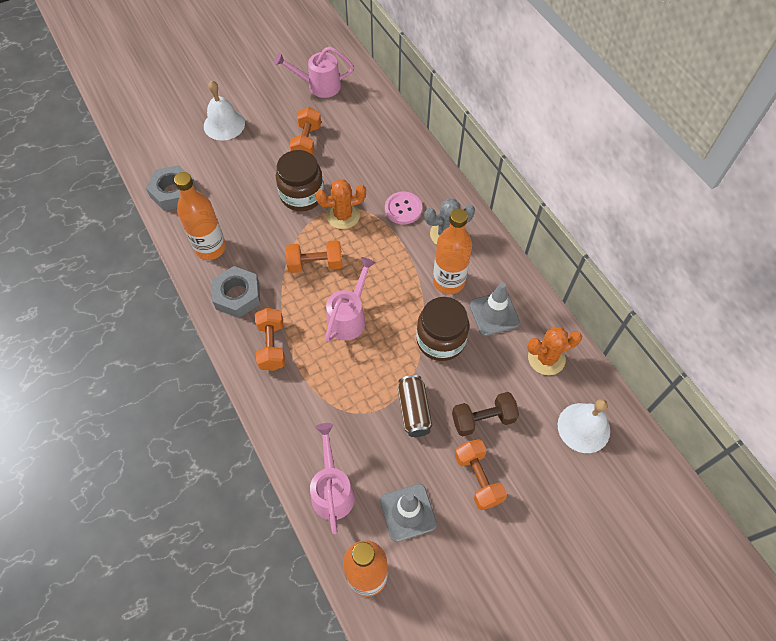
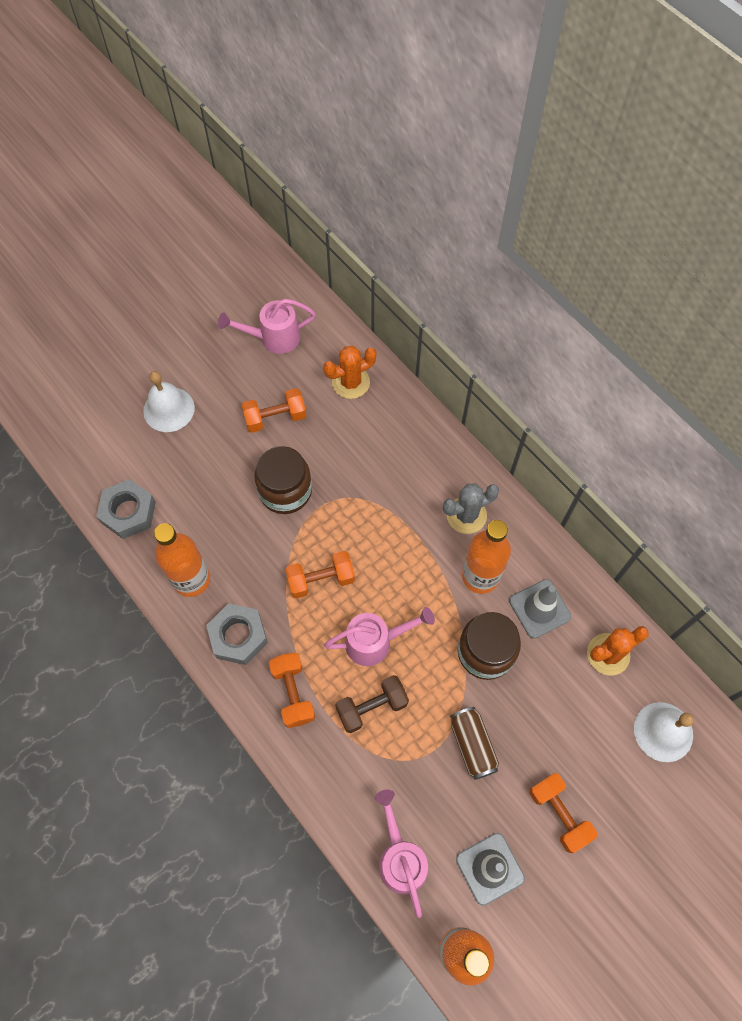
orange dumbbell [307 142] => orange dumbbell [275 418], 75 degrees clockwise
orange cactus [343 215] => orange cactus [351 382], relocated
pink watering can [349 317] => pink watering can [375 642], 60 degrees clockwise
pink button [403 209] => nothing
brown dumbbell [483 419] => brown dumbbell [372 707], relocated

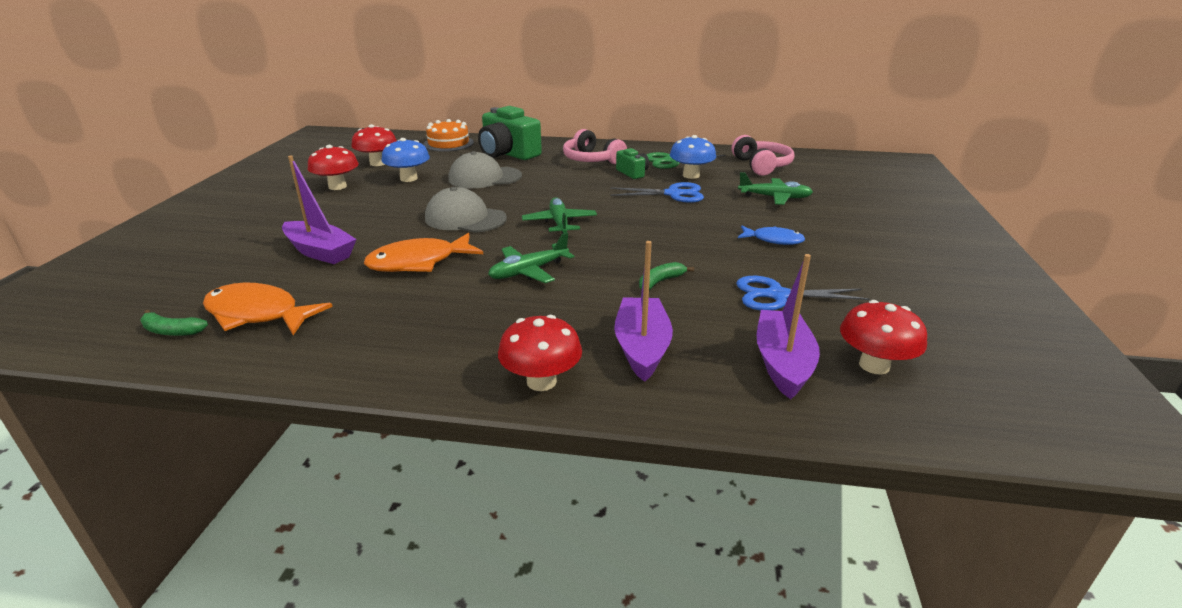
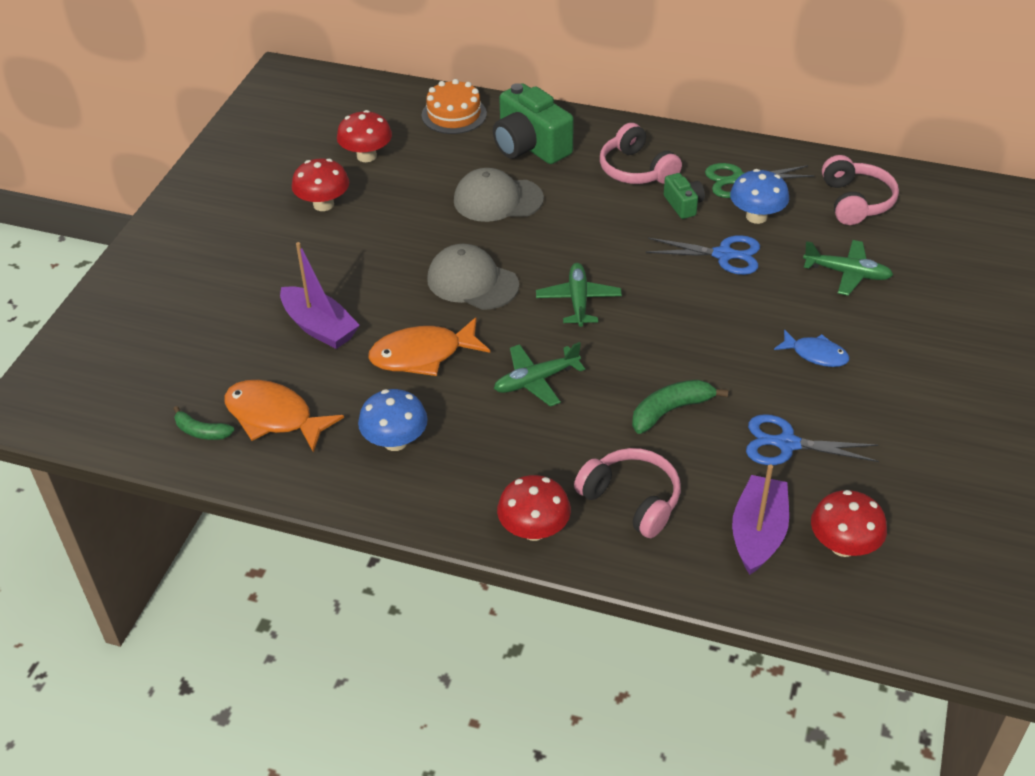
blue mushroom [408 178] => blue mushroom [395 441], relocated
purple boat [642 347] => pink headphones [631 500]
green banana [660 282] => green banana [671 411], x1.52

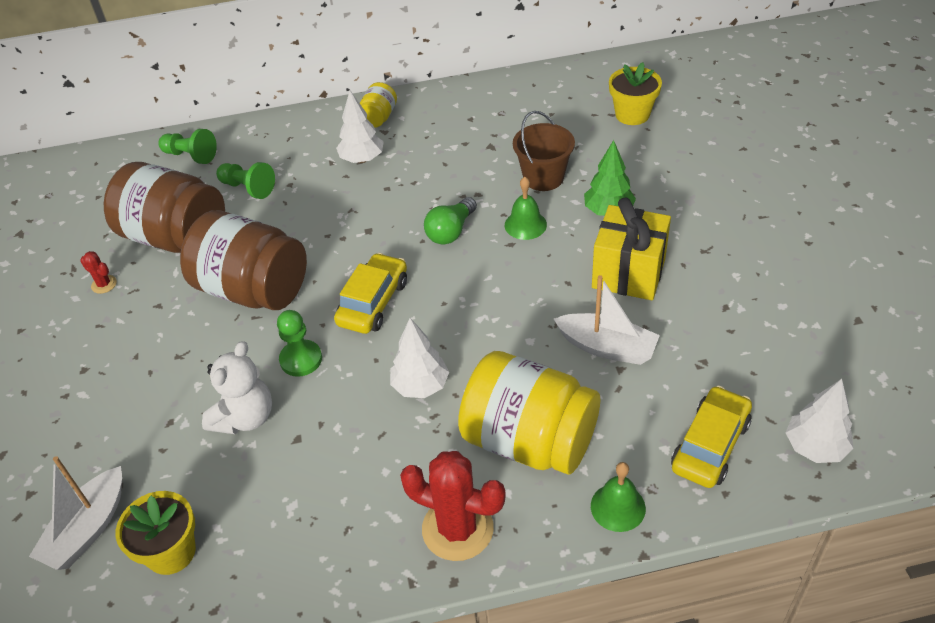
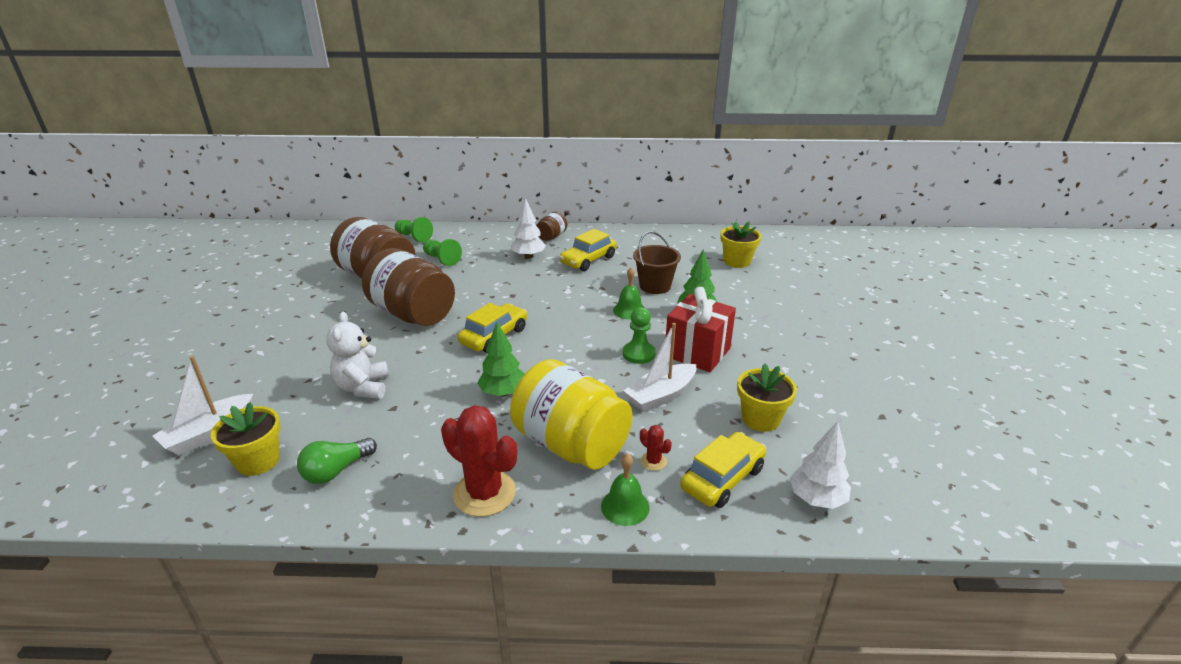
red cactus [104 284] => red cactus [653 461], relocated
white teddy bear [245 417] => white teddy bear [363 387], 135 degrees clockwise
green pawn [301 359] => green pawn [638 354], relocated
yellow jar [379 117] => brown jar [551 236]
white tree [420 386] => green tree [503 393]
green light bulb [451 231] => green light bulb [336 470], relocated
white boat [607 347] => white boat [661 395], 105 degrees clockwise
yellow gift [628 273] => red gift [697 352]
nothing => yellow car [588 260]
nothing => yellow flower pot [760 419]

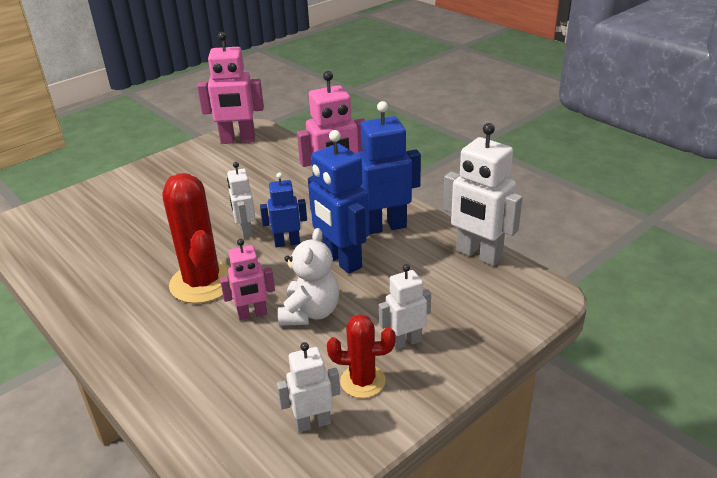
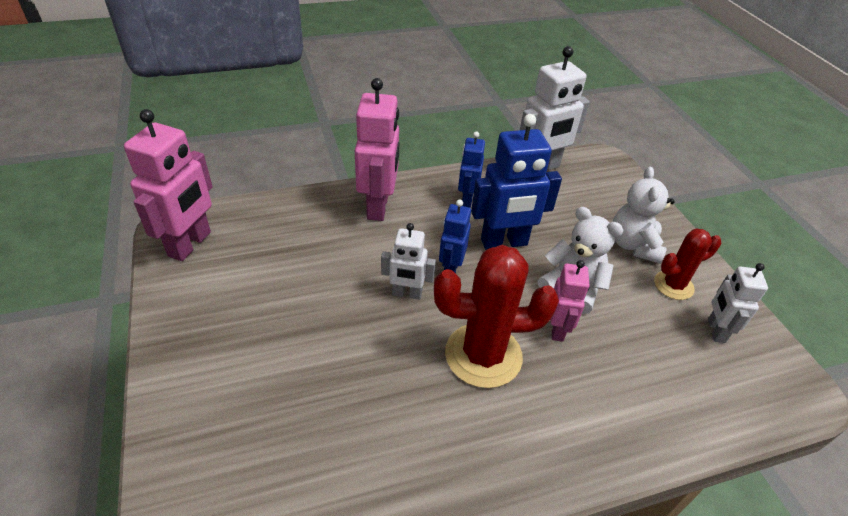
red cactus [362 381] => red cactus [673 285], 45 degrees clockwise
blue robot [384 227] => blue robot [466 199], x0.59
white robot [405 342] => white teddy bear [633 245]

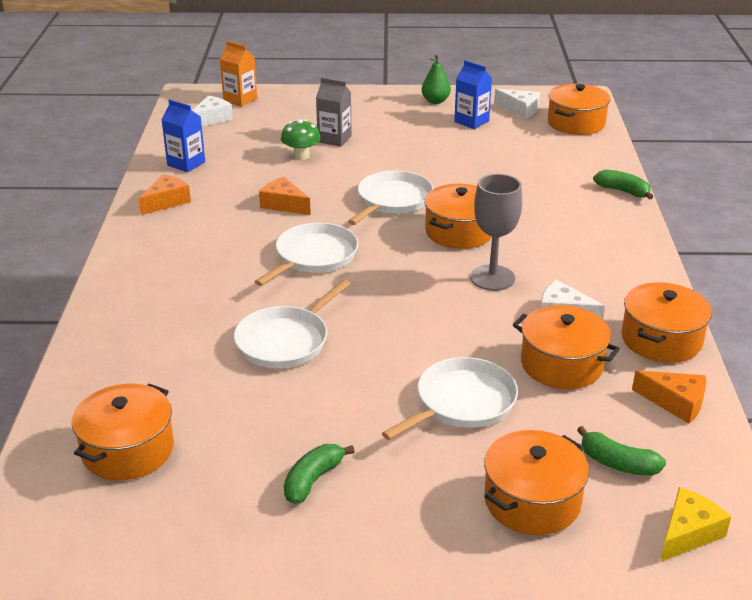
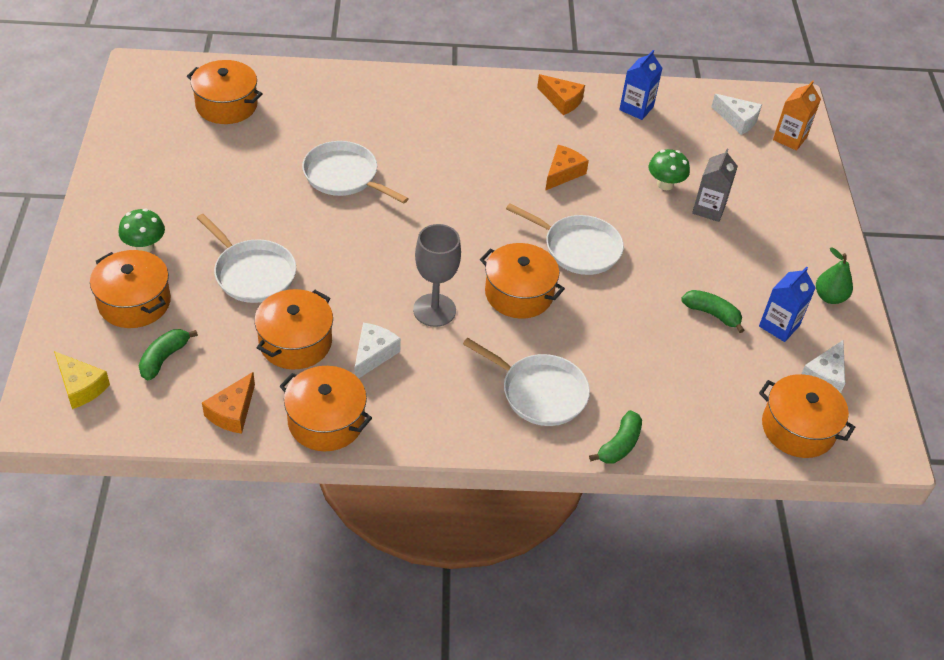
white pan [314 256] => white pan [540 392], relocated
green banana [313 480] => green banana [712 314], relocated
nothing => green mushroom [144 246]

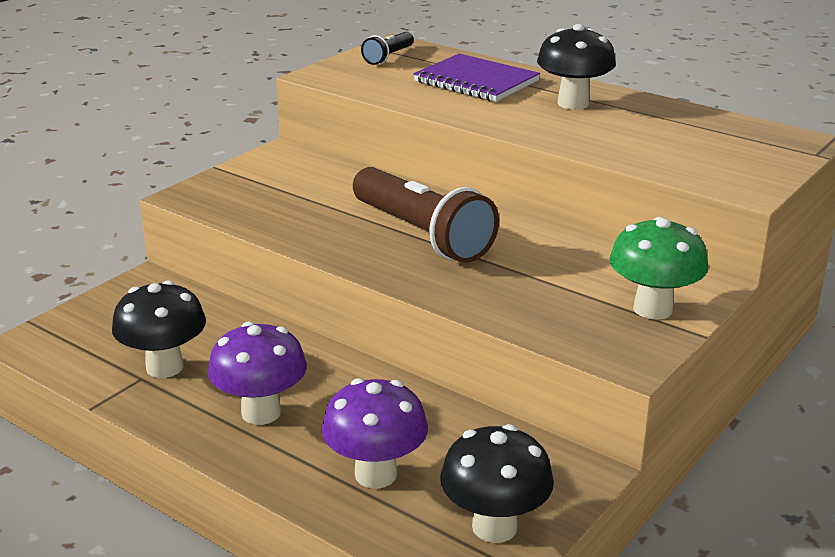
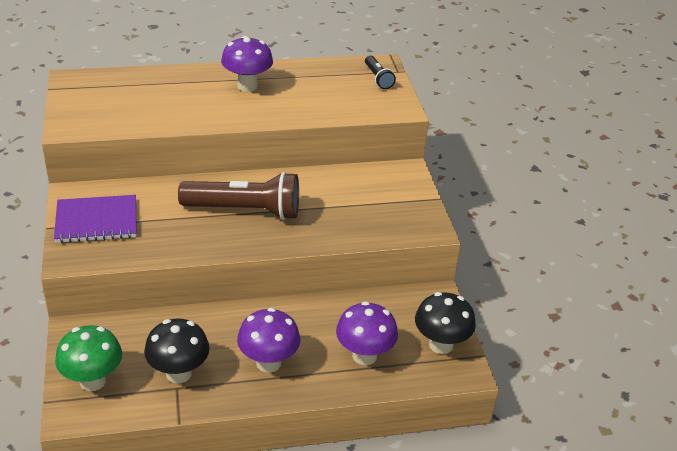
black flashlight [388 57] => black flashlight [378 78], relocated
purple notebook [476 81] => purple notebook [96 221], relocated
black mushroom [573 103] => purple mushroom [247 86]
green mushroom [653 309] => green mushroom [93 381], relocated

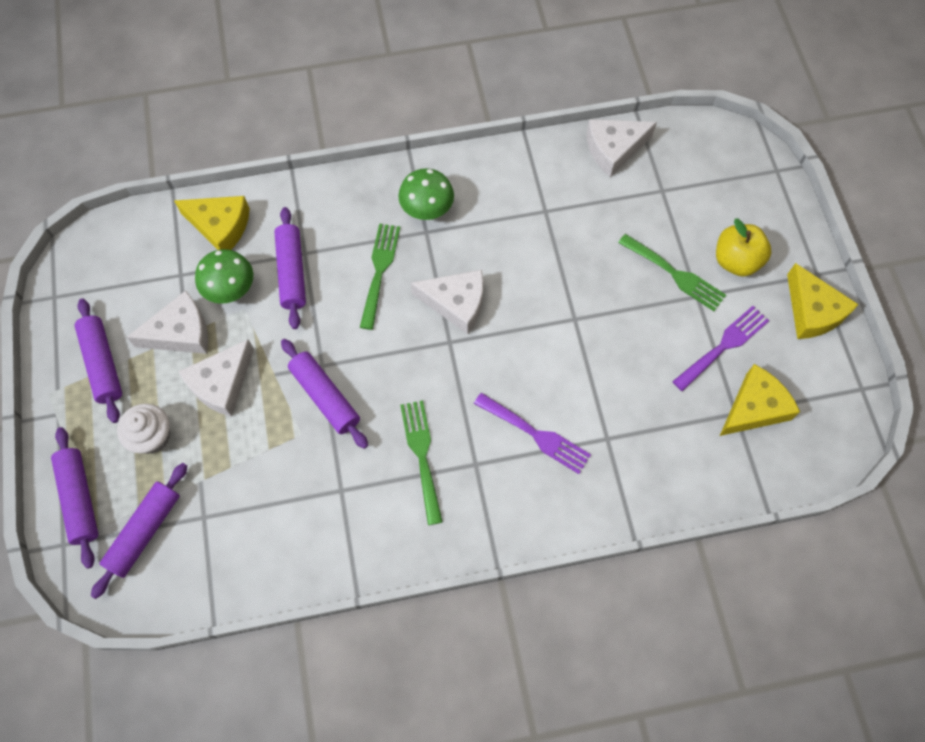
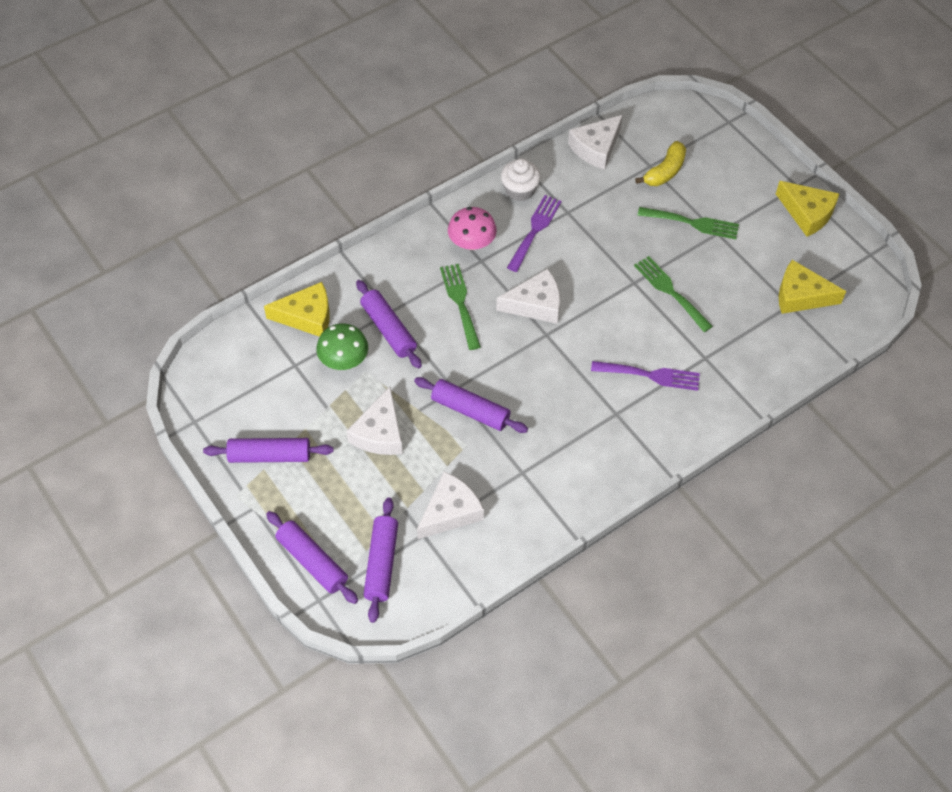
purple rolling pin [103 364] => purple rolling pin [269 455], 45 degrees counterclockwise
white cupcake [152 436] => white cupcake [519 190], relocated
white cheese [180 333] => white cheese [450 512], relocated
green mushroom [427 208] => pink mushroom [471 242]
green fork [421 455] => green fork [670 291], relocated
purple fork [723 346] => purple fork [535 230], relocated
yellow apple [736 261] => nothing
yellow cheese [754 407] => yellow cheese [801 296], 105 degrees counterclockwise
nothing => yellow banana [665 171]

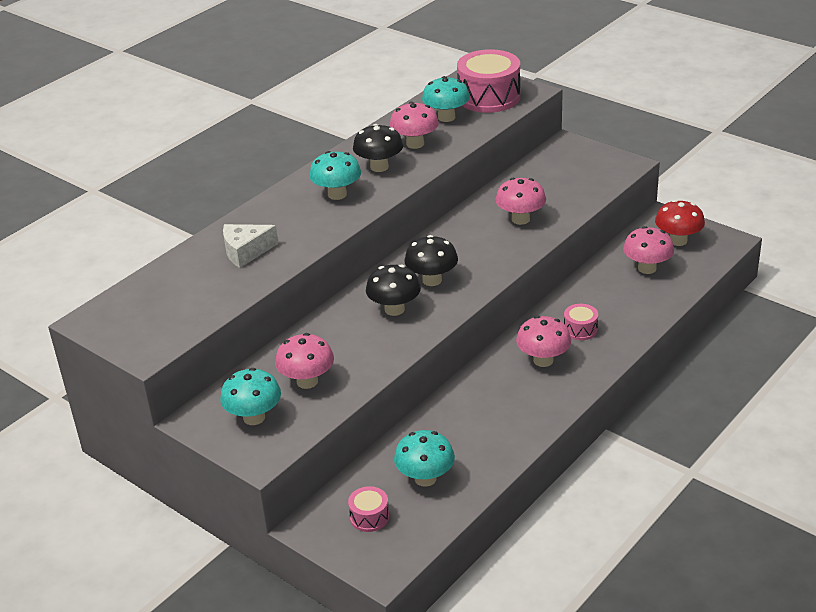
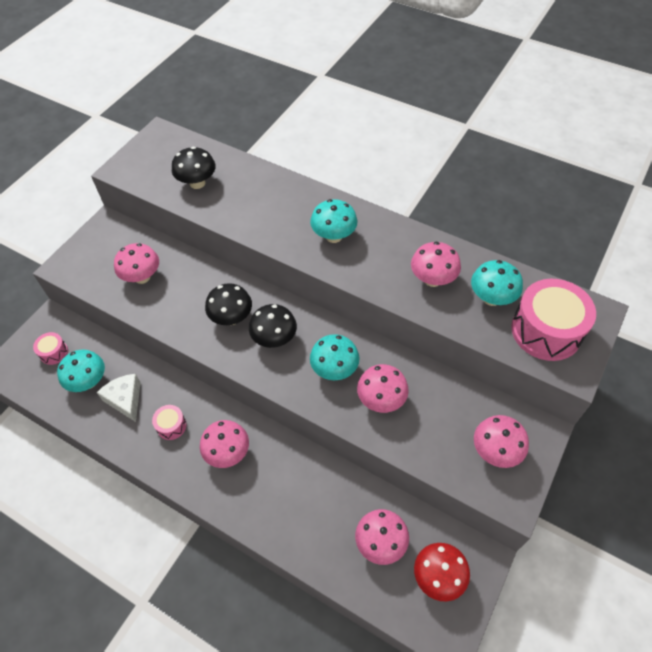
turquoise mushroom [254 417] => turquoise mushroom [334 369], relocated
white cheese [246 252] => white cheese [125 400], relocated
black mushroom [379 167] => black mushroom [197 183], relocated
pink drum [580 329] => pink drum [171 426], relocated
nothing => pink mushroom [495 451]

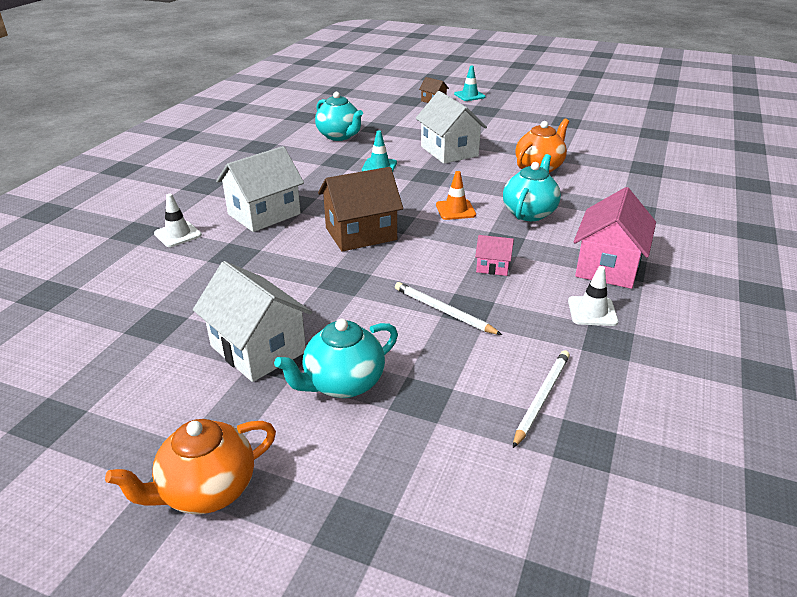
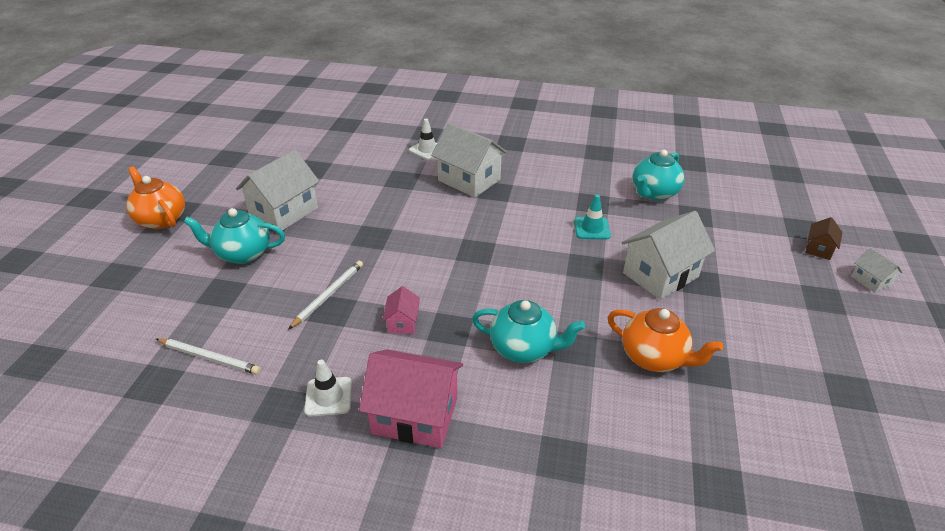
turquoise teapot [342 383] => turquoise teapot [242 254], 45 degrees counterclockwise
brown house [361 234] => nothing
orange traffic cone [455 210] => nothing
turquoise traffic cone [469 95] => white house [870 281]

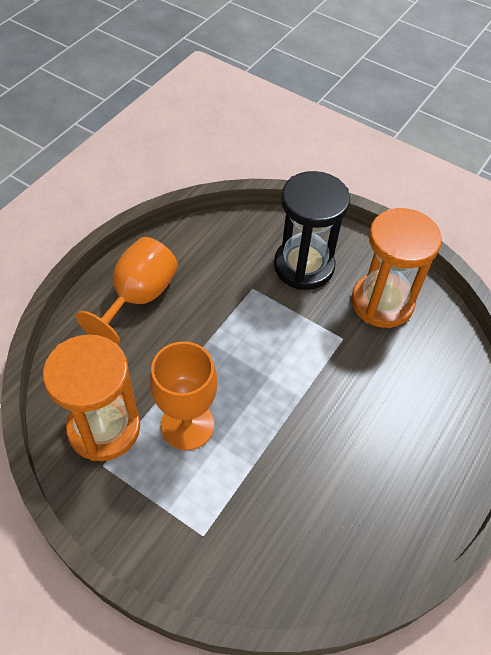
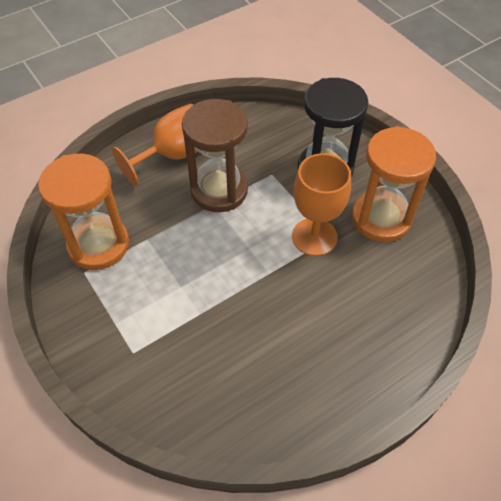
orange goblet [187 425] => orange goblet [314 237], relocated
nothing => brown hourglass [219 190]

